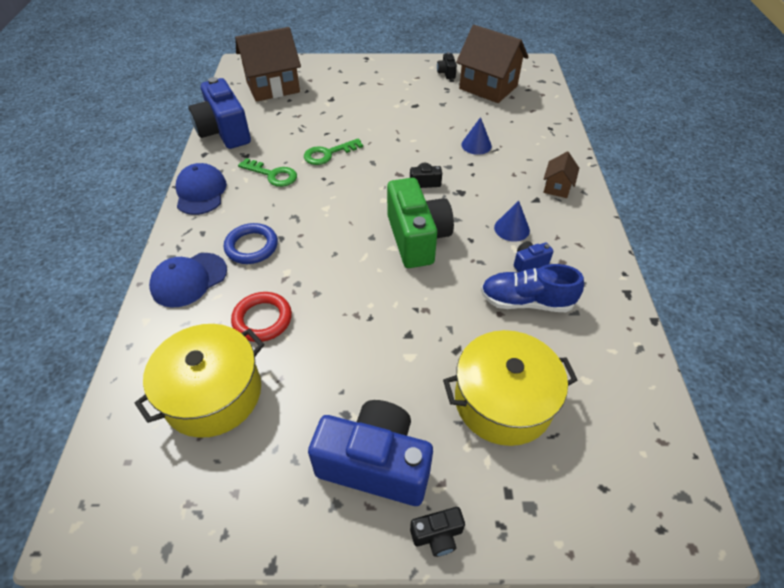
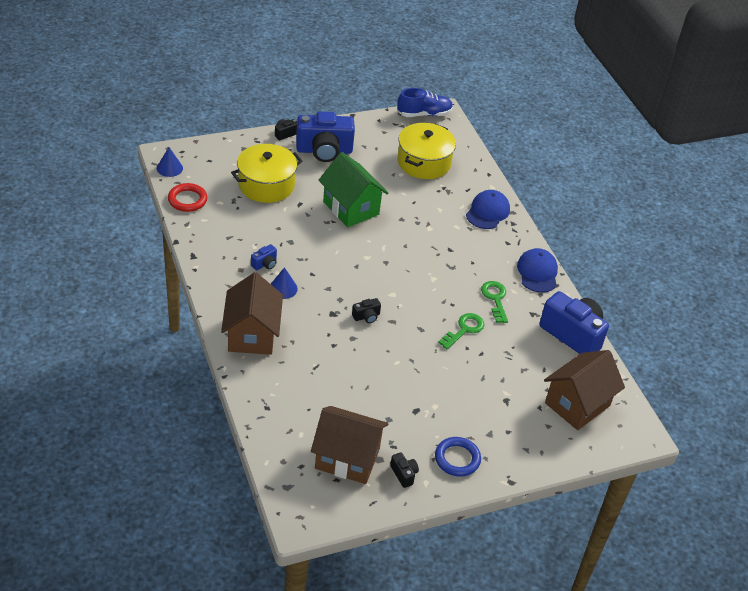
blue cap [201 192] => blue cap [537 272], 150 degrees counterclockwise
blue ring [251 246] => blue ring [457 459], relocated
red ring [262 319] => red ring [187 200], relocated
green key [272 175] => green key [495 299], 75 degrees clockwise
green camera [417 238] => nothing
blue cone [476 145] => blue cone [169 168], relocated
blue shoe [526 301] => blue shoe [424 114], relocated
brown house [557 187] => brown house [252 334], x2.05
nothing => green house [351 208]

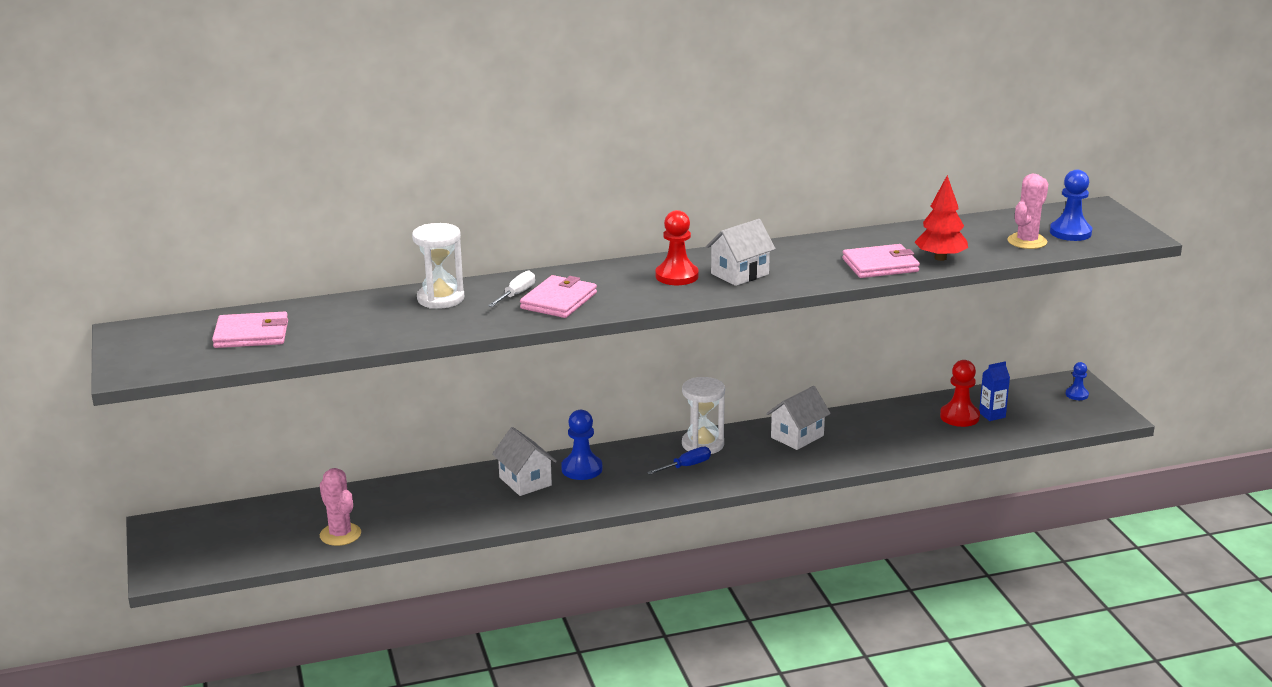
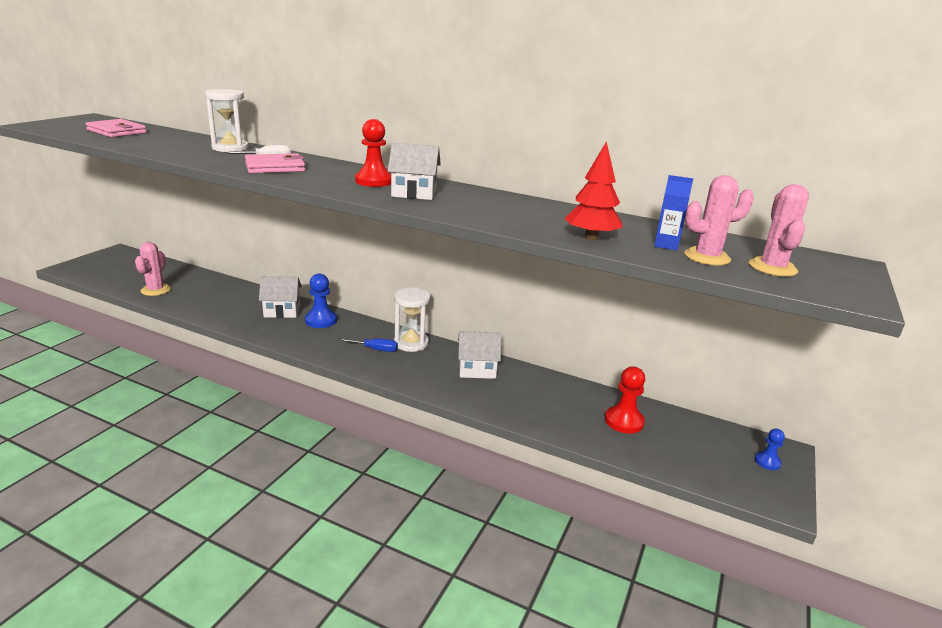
white house [525 481] => white house [282 311], 75 degrees clockwise
pink wallet [880 265] => nothing
blue carton [992 415] => blue carton [666 245], relocated
blue pawn [1070 232] => pink cactus [772 268]

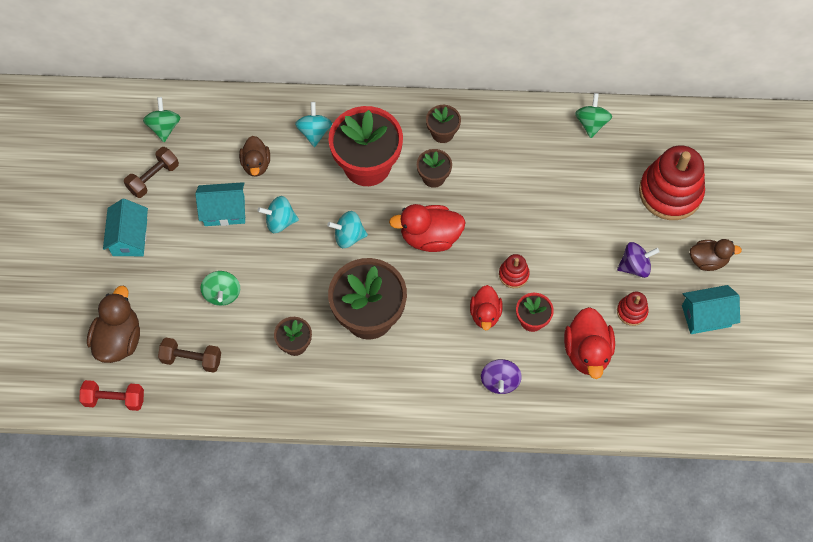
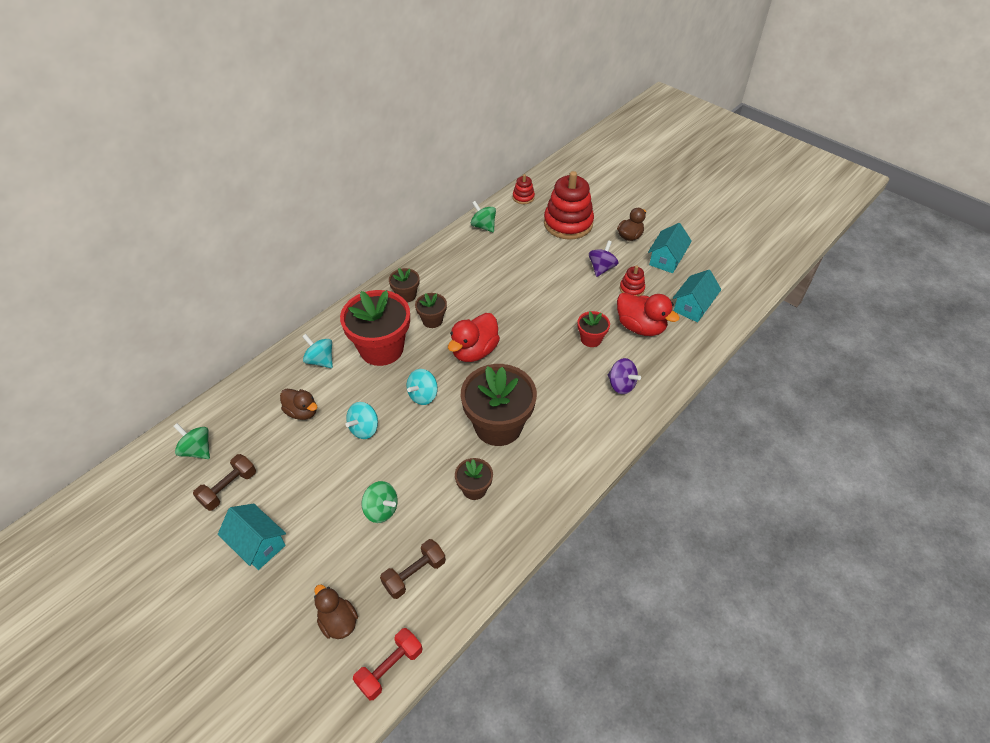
brown duck [119 339] => brown duck [338 621], x0.66
brown dumbbell [153 178] => brown dumbbell [229 488], 45 degrees clockwise
turquoise house [224 211] => turquoise house [693 306], relocated
red duck [485 314] => nothing
red stacking toy [513 274] => red stacking toy [523 197], relocated

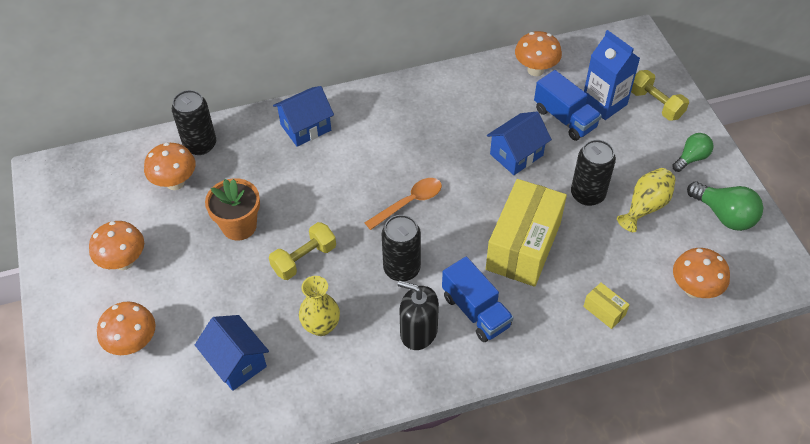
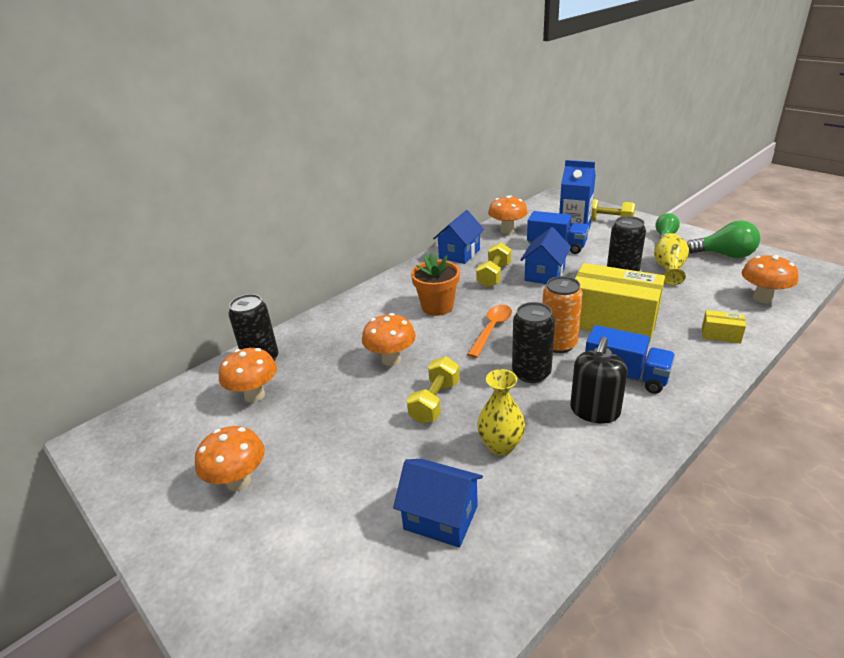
orange mushroom [133 343] => orange mushroom [391 360], relocated
orange flower pot [239 226] => orange flower pot [437 307], relocated
blue house [305 127] => blue house [459 254], relocated
black soap dispenser [418 332] => black soap dispenser [594 411], 60 degrees counterclockwise
yellow box [523 246] => yellow box [612 321], 60 degrees counterclockwise
nothing => yellow dumbbell [494 275]
nothing => orange can [558 344]

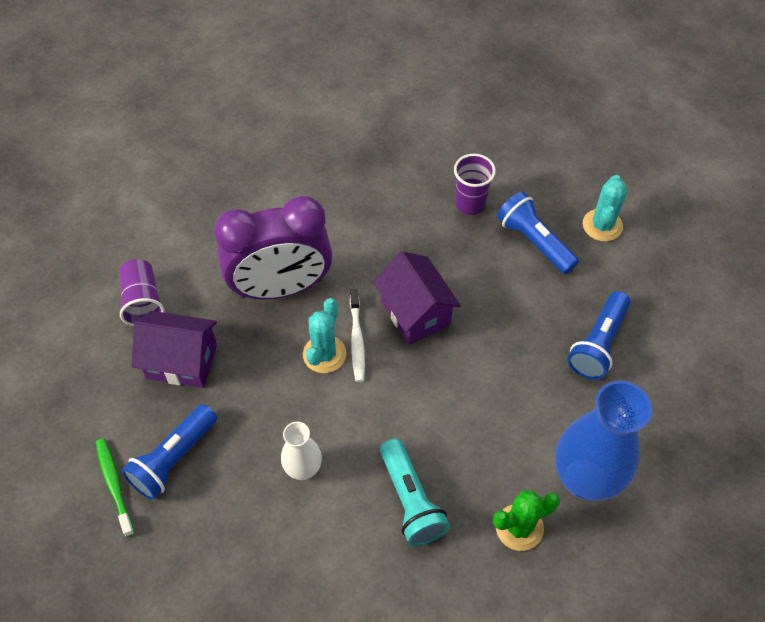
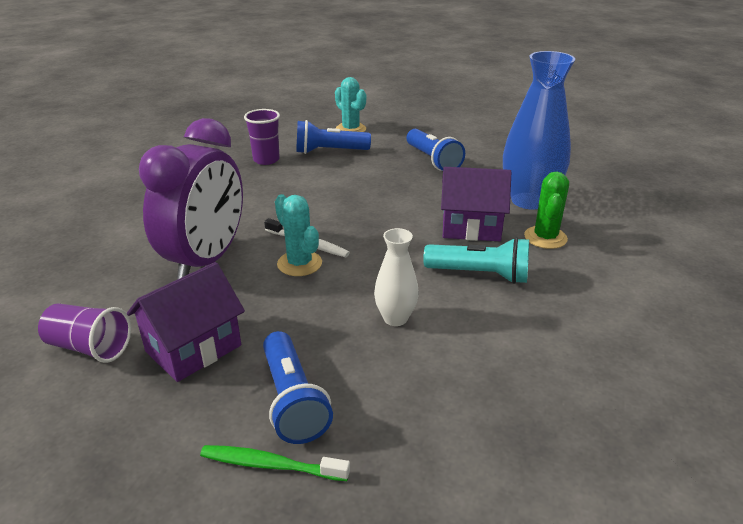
purple house [415 313] => purple house [471 227], relocated

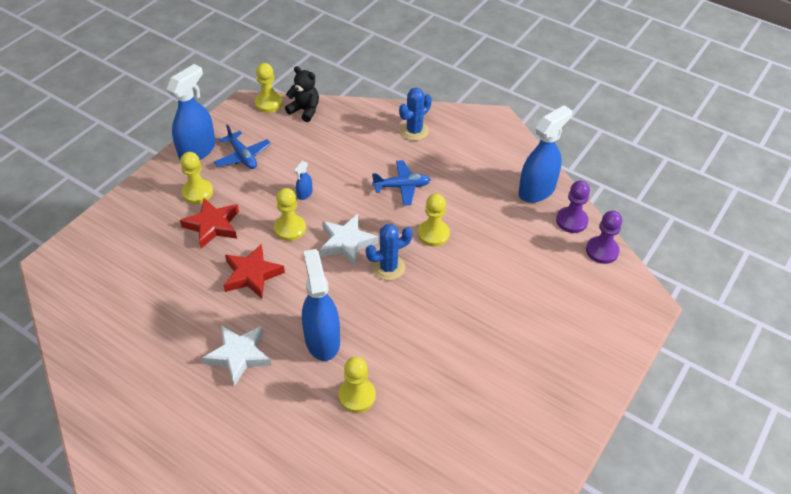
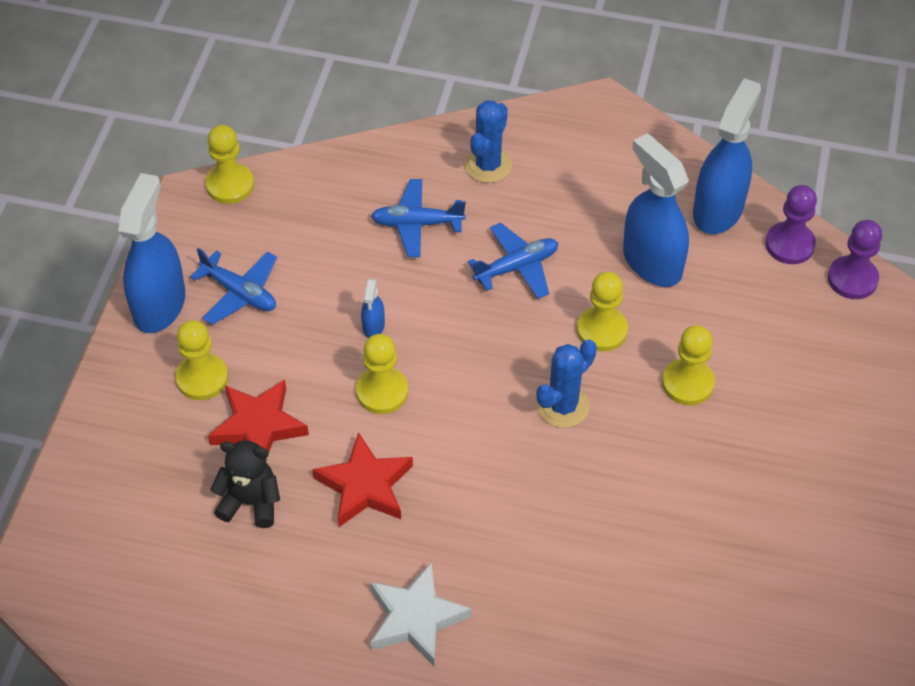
black teddy bear [305 110] => black teddy bear [250 502], relocated
blue spray bottle [322 340] => blue spray bottle [651 262], relocated
white star [346 242] => nothing
yellow pawn [357 396] => yellow pawn [687 383], relocated
nothing => blue plane [417 224]

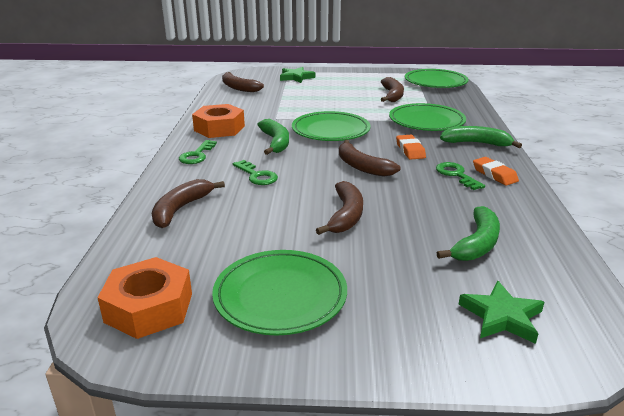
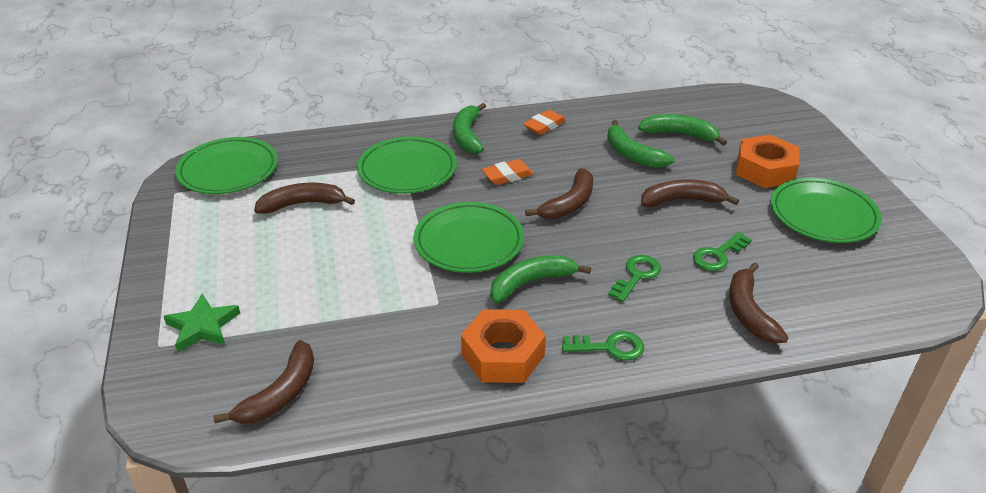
orange nut [149 307] => orange nut [765 170], relocated
brown banana [181 209] => brown banana [749 312], 75 degrees clockwise
green key [456 175] => green key [718 255], relocated
green star [501 316] => nothing
nothing => green banana [632 154]

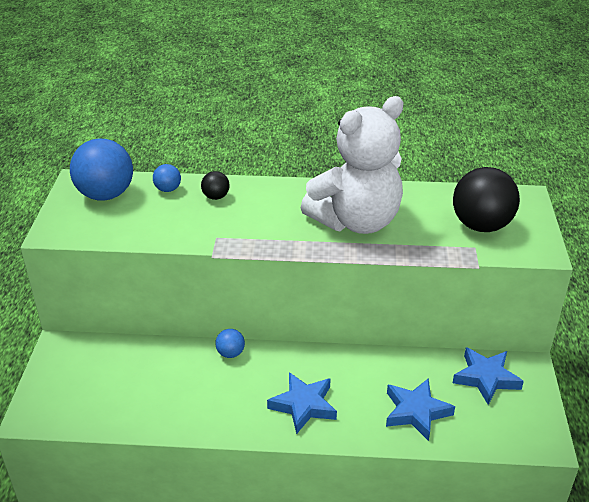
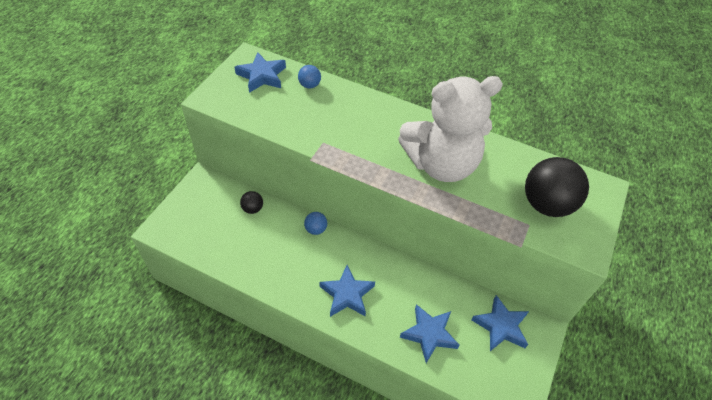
blue ball [106 195] => blue star [262 76]
black ball [216 197] => black ball [253 209], relocated

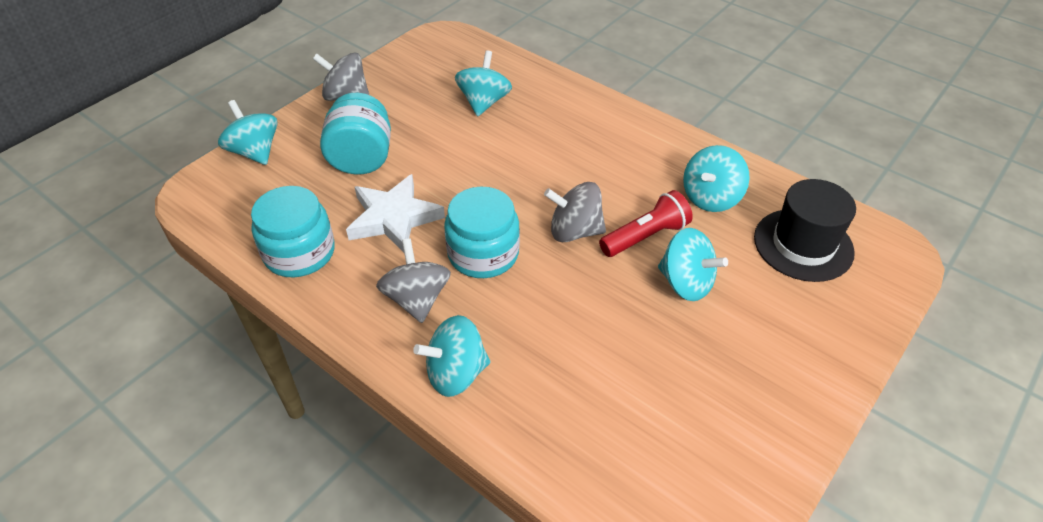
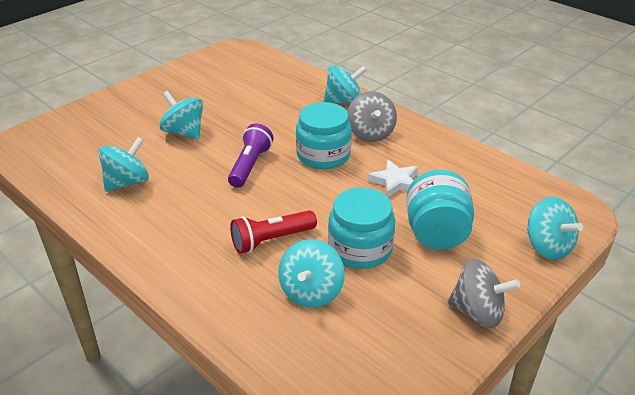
turquoise jar [299 253] => turquoise jar [360 248], relocated
white star [394 218] => white star [395 182], x0.66
grey spinning top [574 231] => purple flashlight [250 165]
red flashlight [646 236] => red flashlight [271 240], relocated
black hat [803 245] => nothing

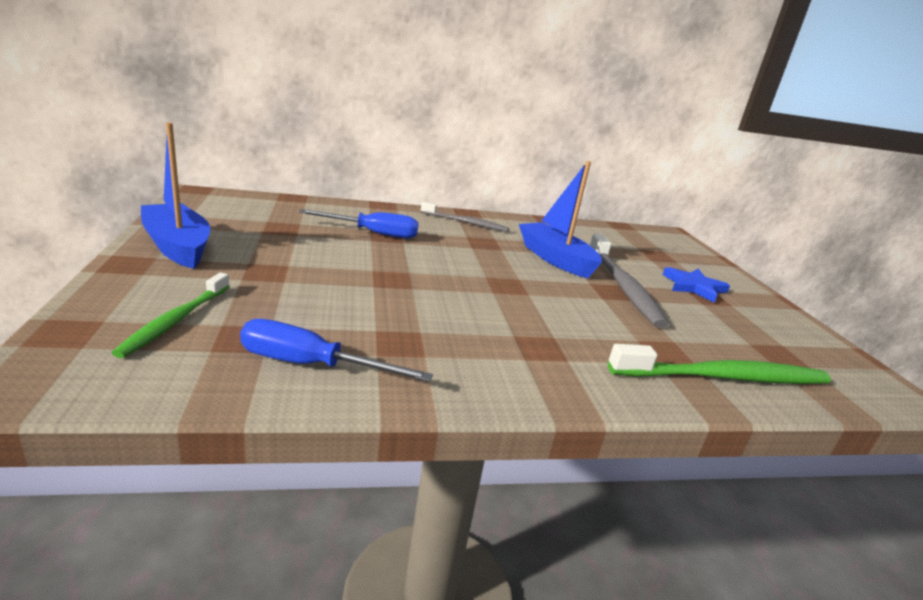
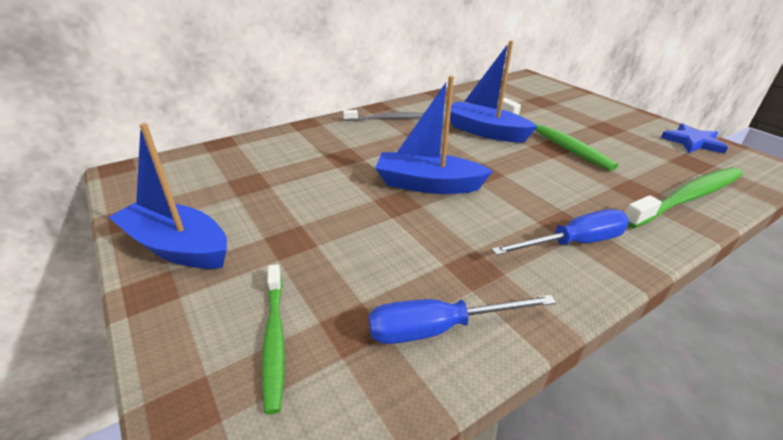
blue screwdriver [373 233] => blue screwdriver [573 243], relocated
grey toothbrush [623 286] => green toothbrush [552 140]
blue star [694 287] => blue star [693 142], relocated
nothing => blue boat [428 184]

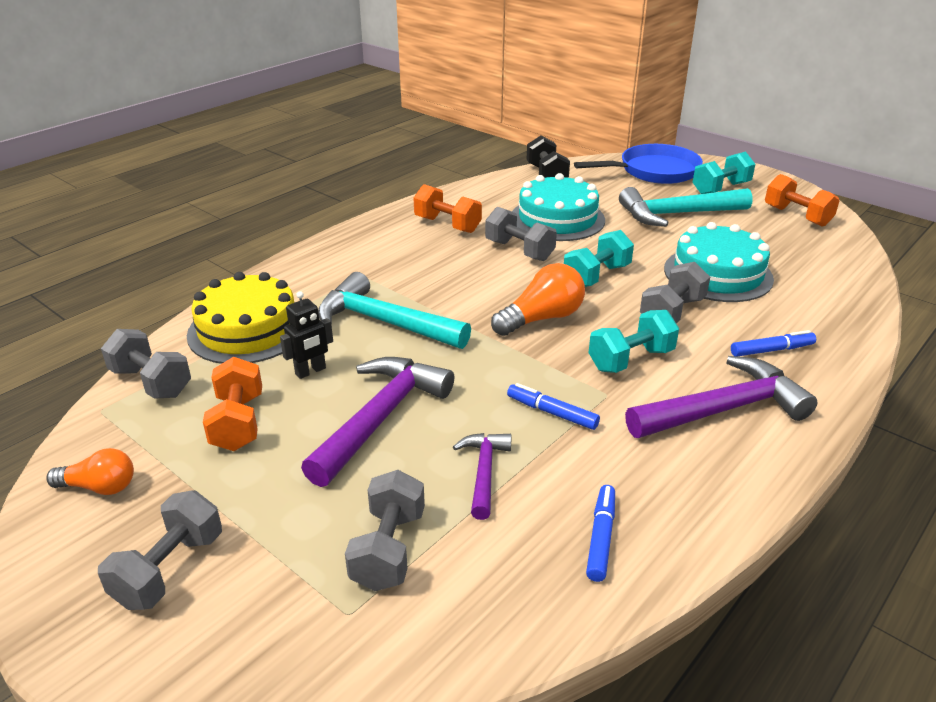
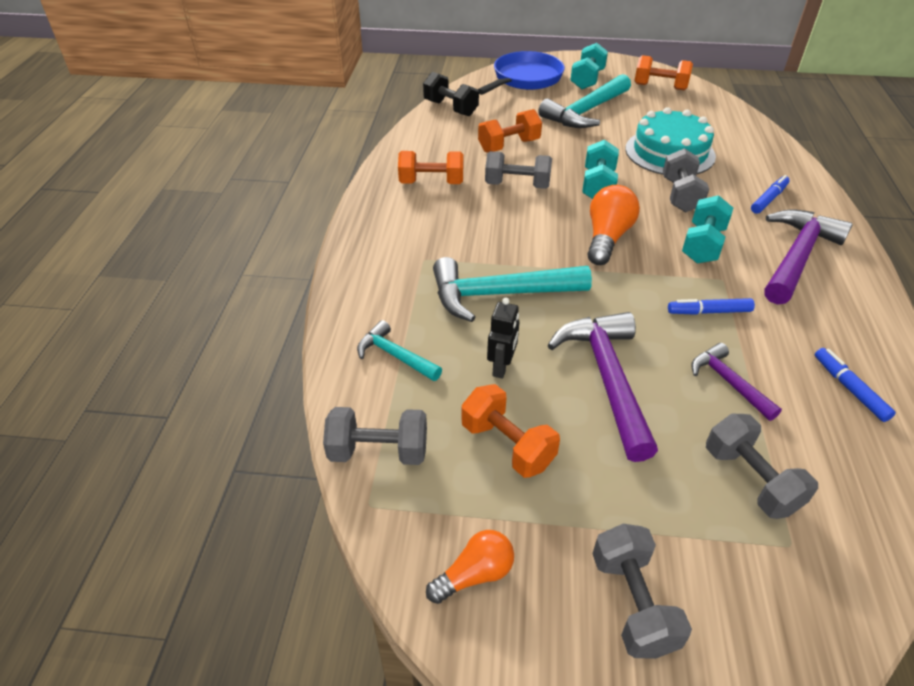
yellow cake [248 329] => turquoise hammer [395 355]
turquoise cake [557 219] => orange dumbbell [509 146]

